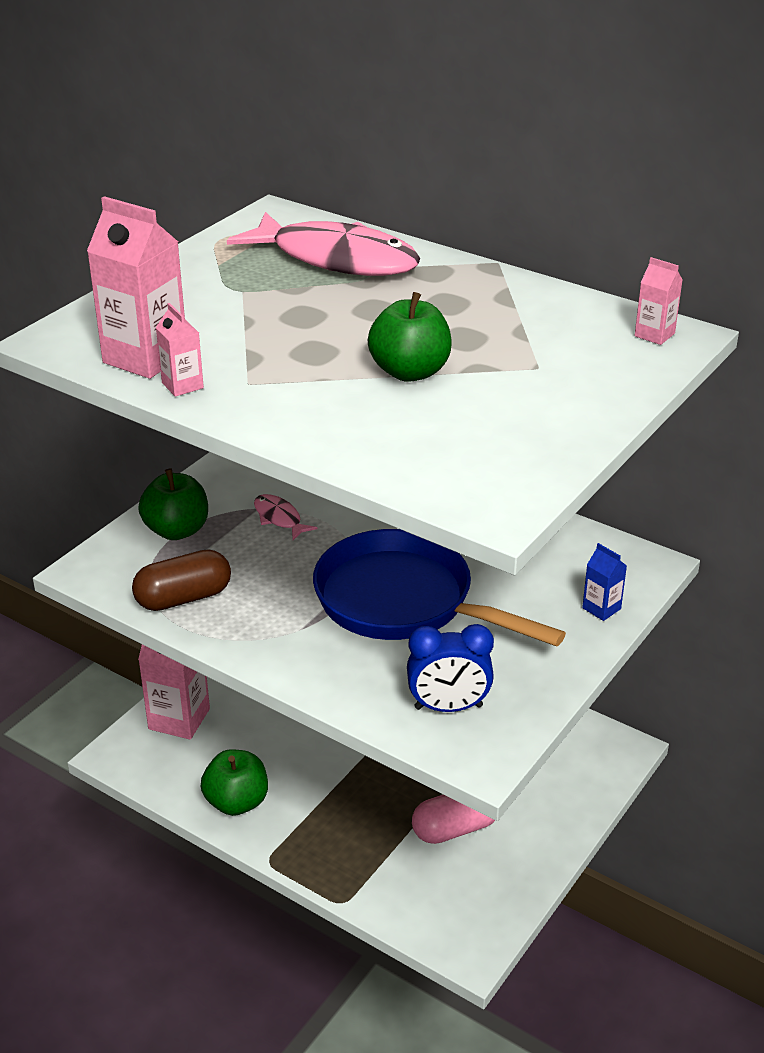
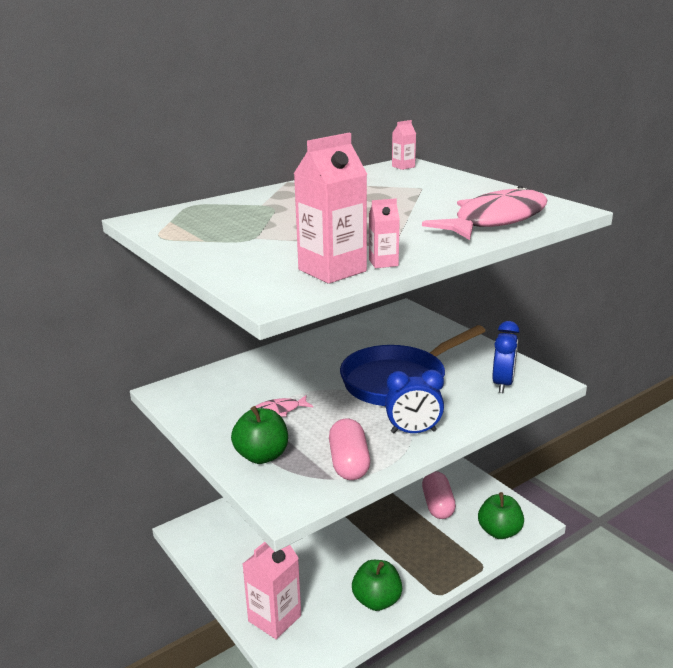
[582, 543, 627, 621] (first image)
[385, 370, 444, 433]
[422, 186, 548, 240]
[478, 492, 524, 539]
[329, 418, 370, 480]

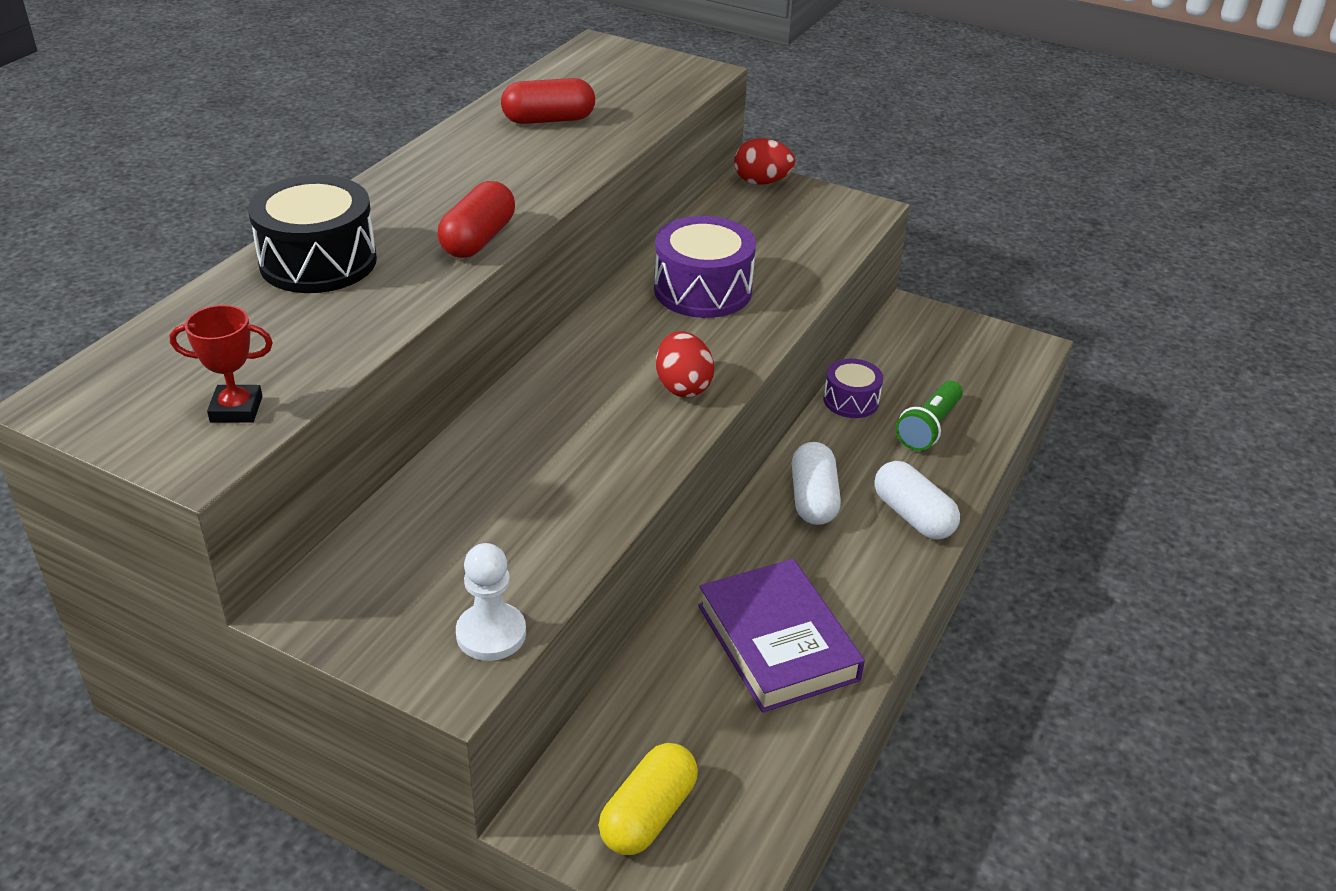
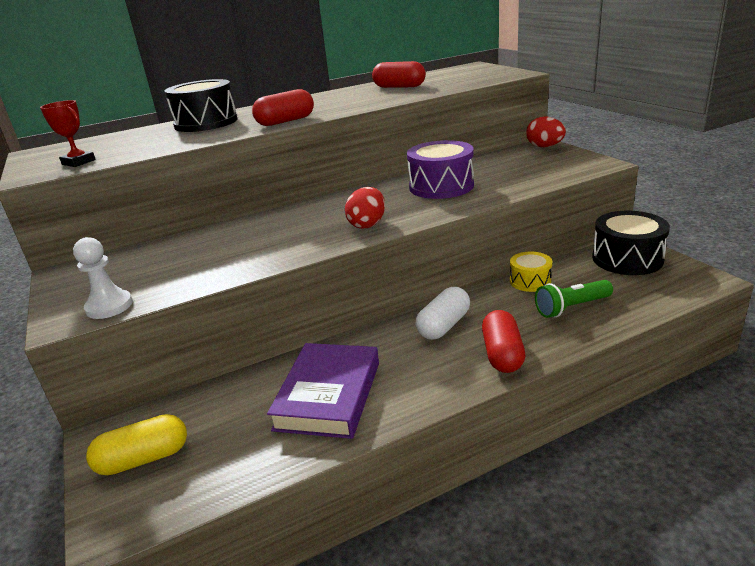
[592, 211, 670, 275]
[510, 252, 552, 292]
[482, 310, 525, 373]

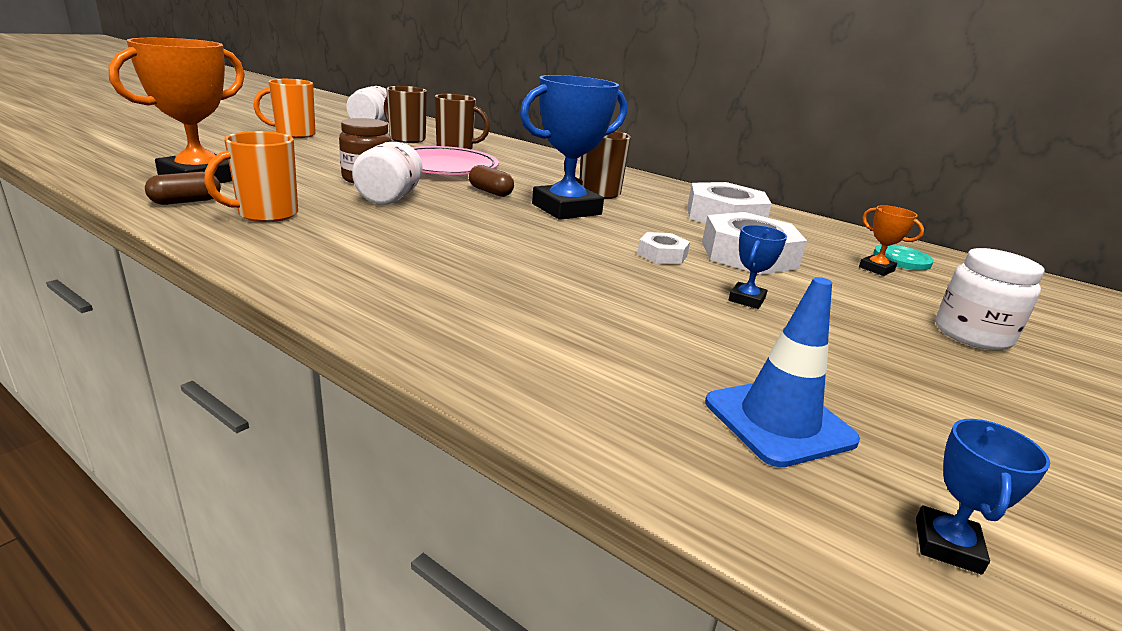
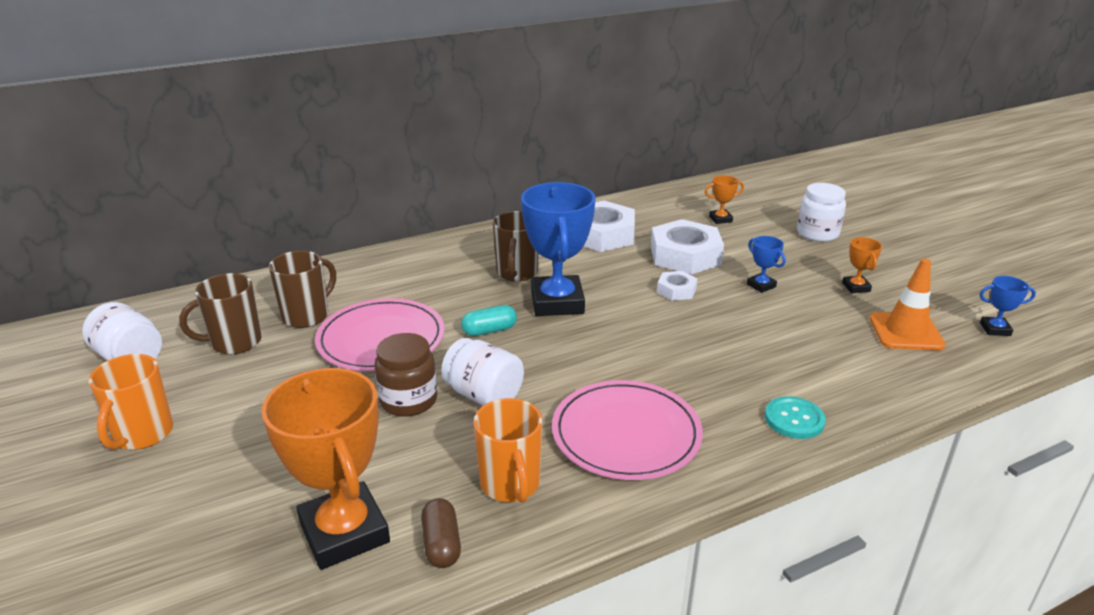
[552, 380, 703, 480]
[842, 237, 882, 293]
[765, 396, 826, 439]
[461, 305, 517, 336]
[869, 259, 946, 350]
[980, 276, 1036, 336]

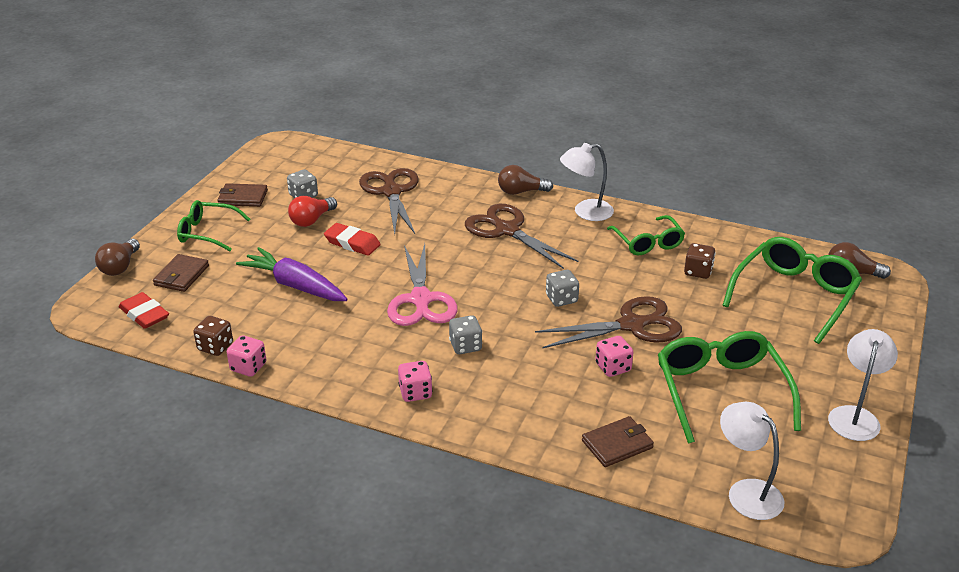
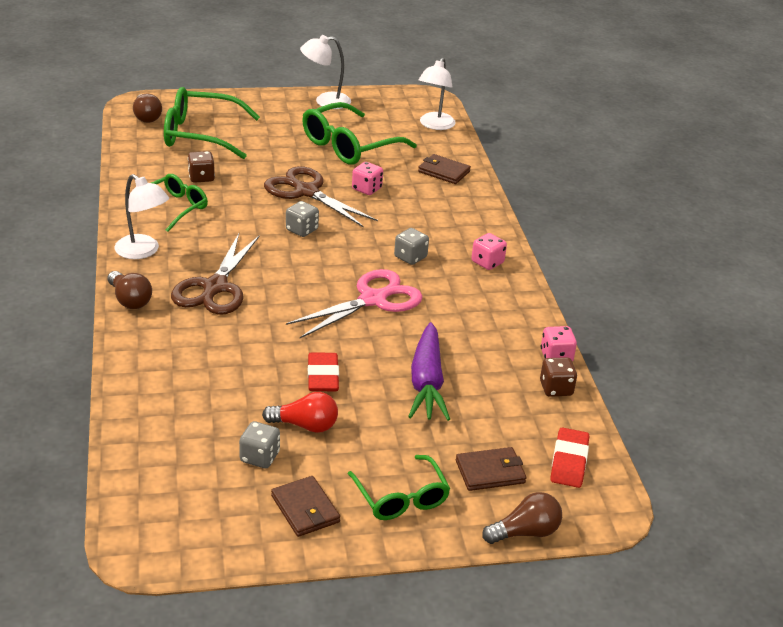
[359, 168, 419, 234] (first image)

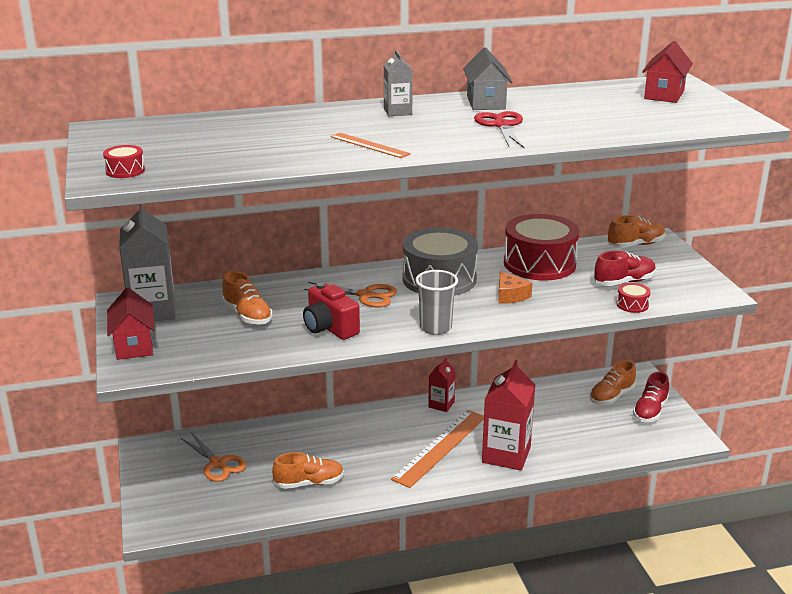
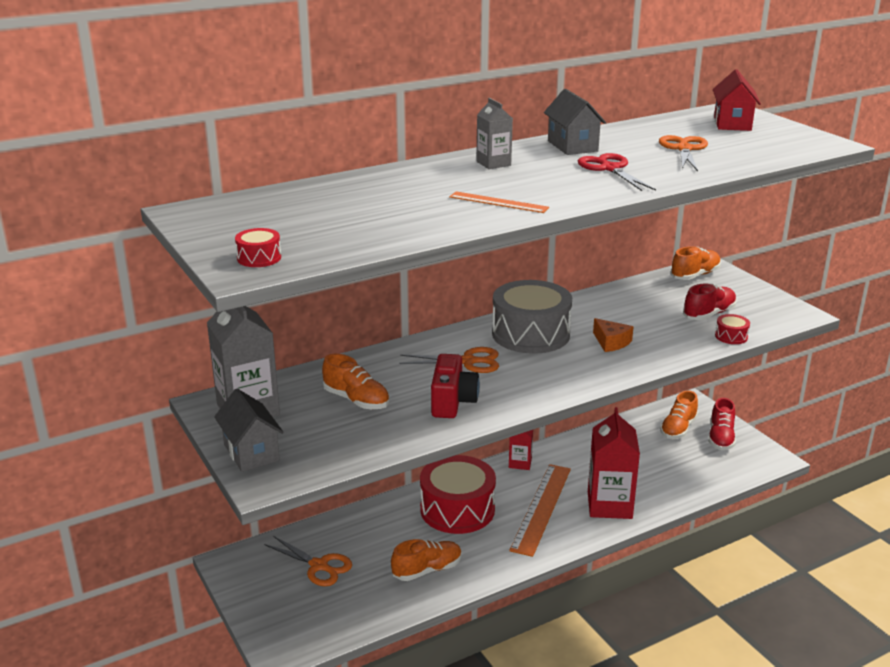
[416, 270, 458, 335] (first image)
[659, 135, 708, 171]
[420, 455, 496, 534]
[214, 388, 284, 472]
[431, 354, 480, 418]

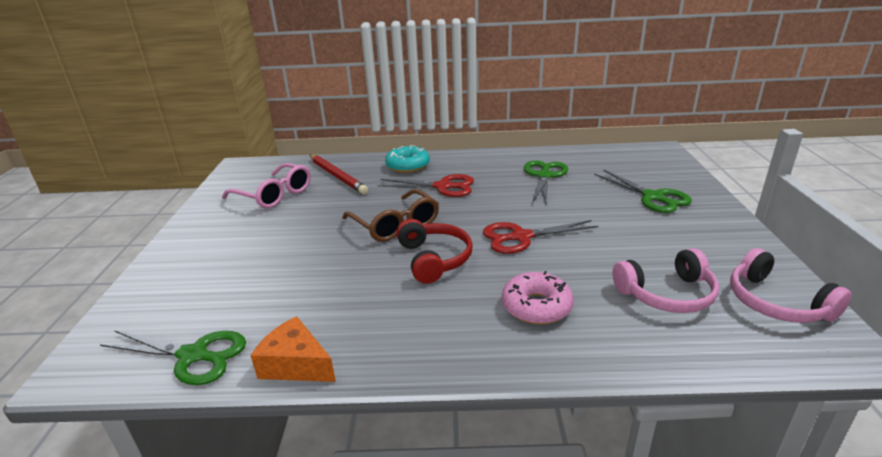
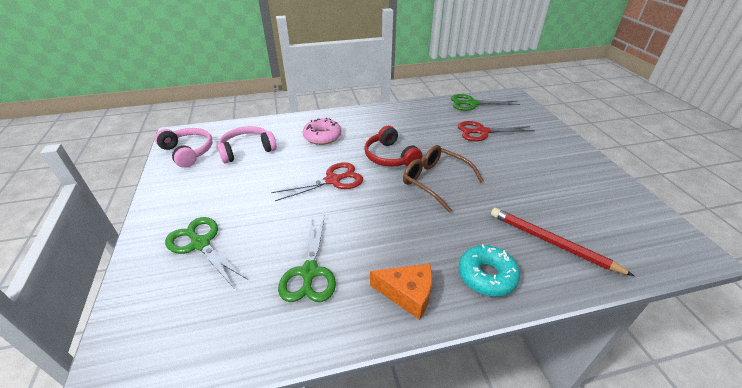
[222, 163, 311, 208] (first image)
[370, 264, 432, 320]
[458, 121, 535, 141]

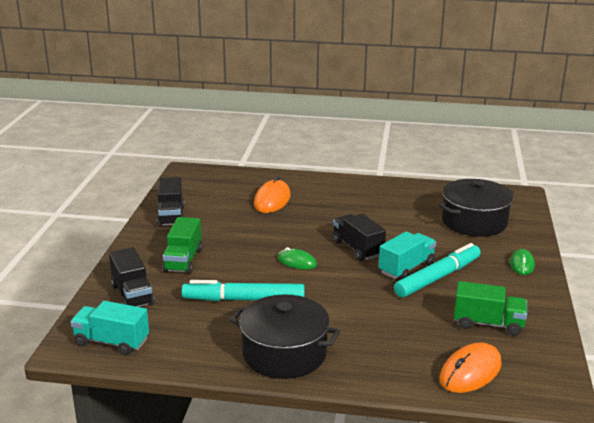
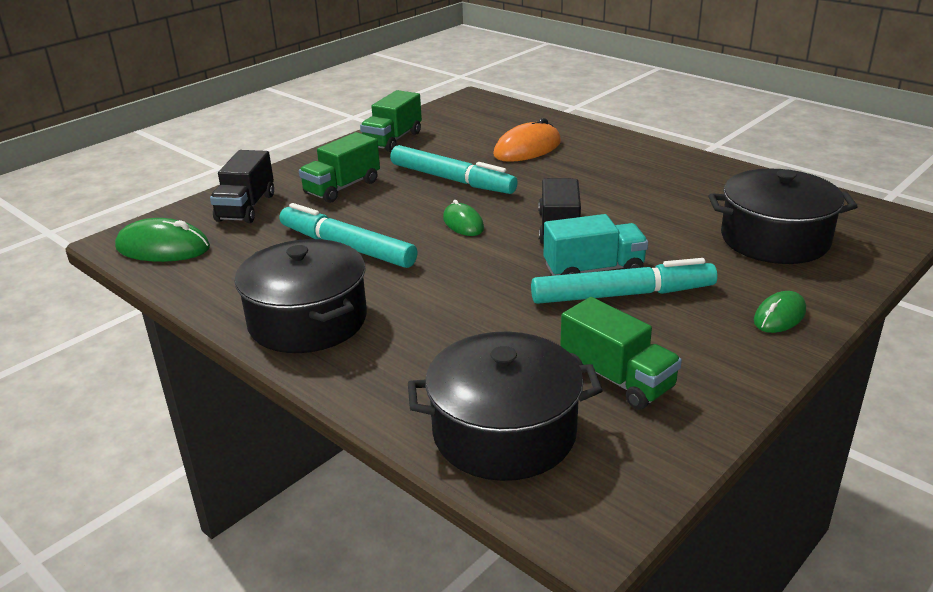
[390, 145, 518, 194]
[115, 218, 210, 262]
[408, 332, 603, 481]
[360, 90, 422, 152]

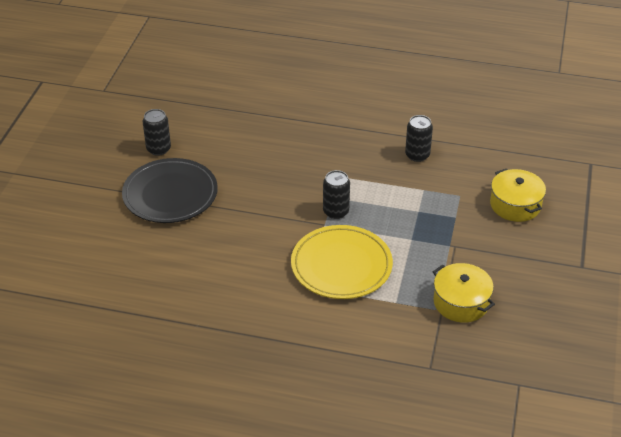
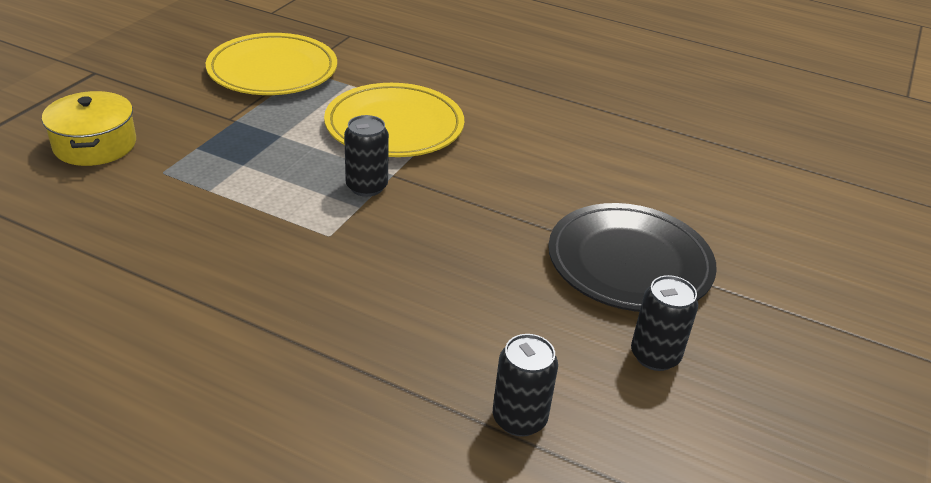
[493, 334, 558, 437]
[206, 33, 337, 95]

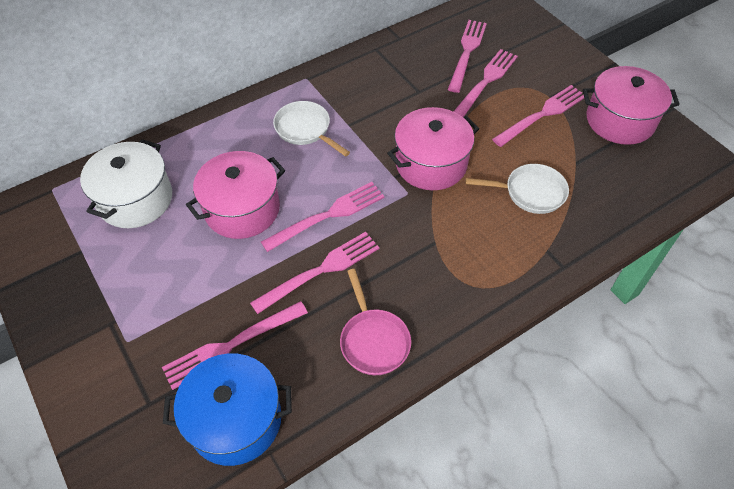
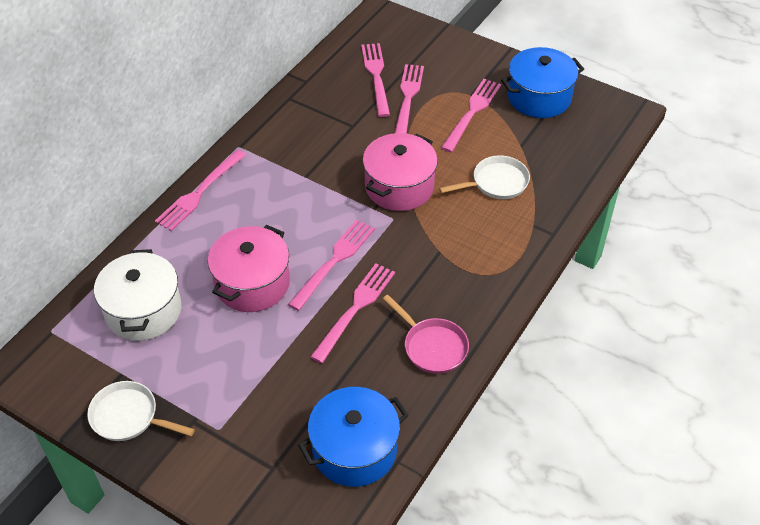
[155, 150, 246, 231]
[87, 381, 195, 441]
[501, 47, 584, 118]

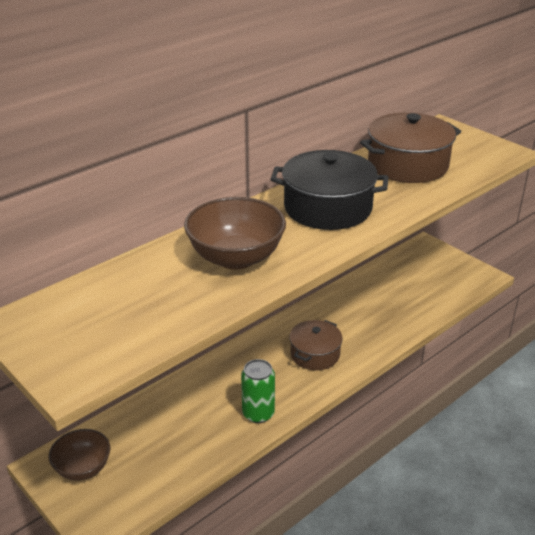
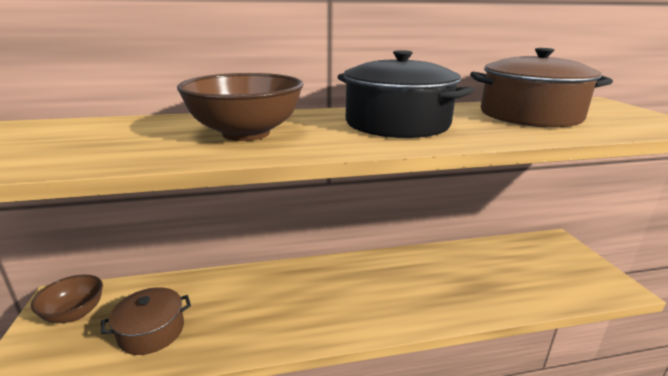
[241, 359, 275, 423] (first image)
[101, 287, 191, 355]

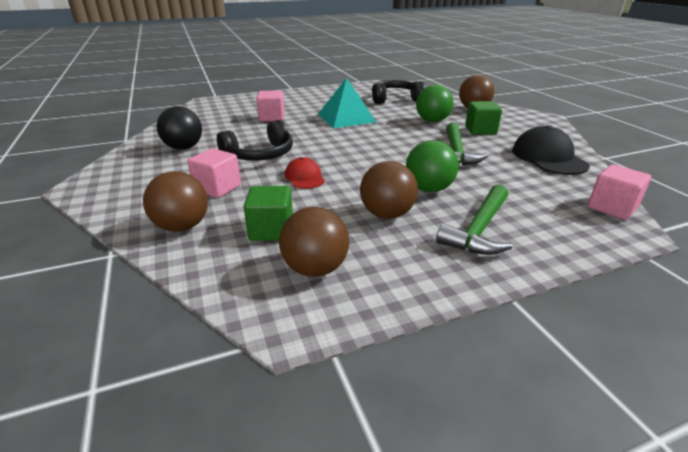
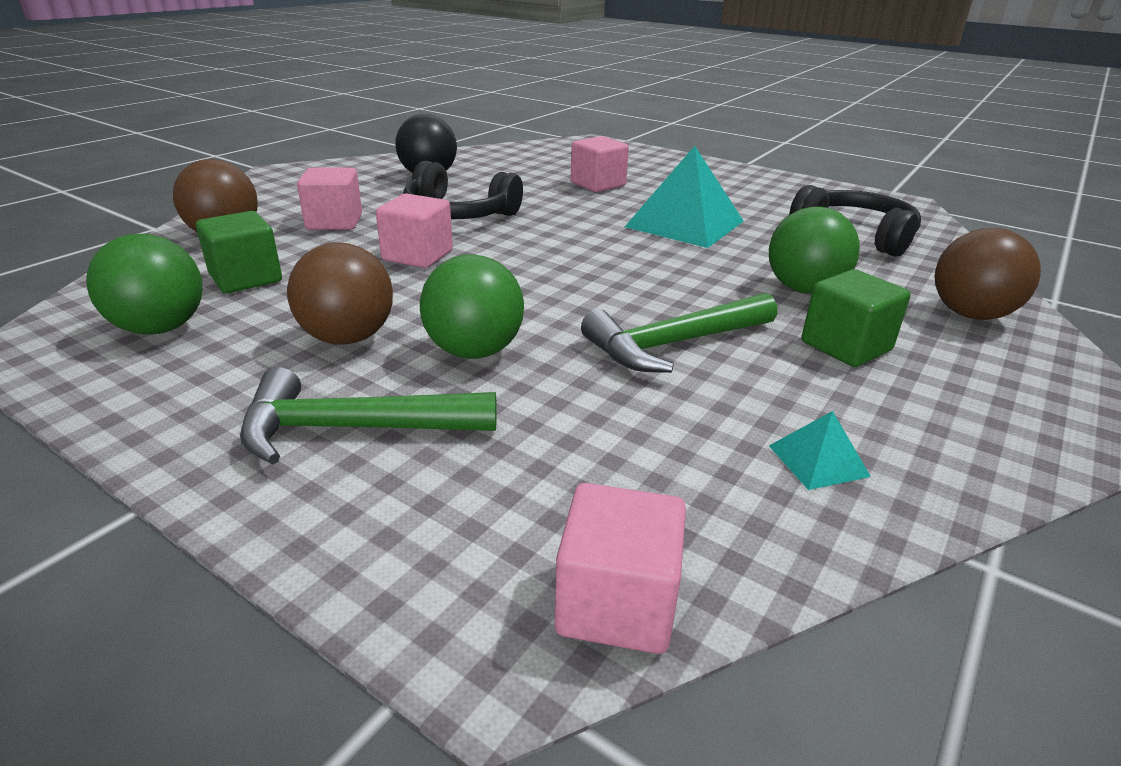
[376, 194, 453, 268]
[769, 411, 871, 490]
[86, 234, 203, 335]

